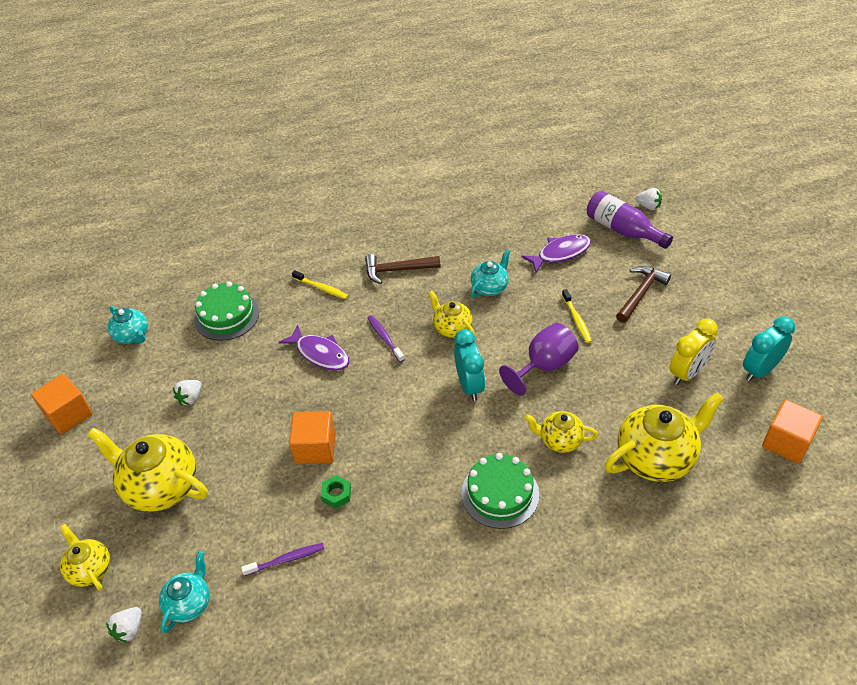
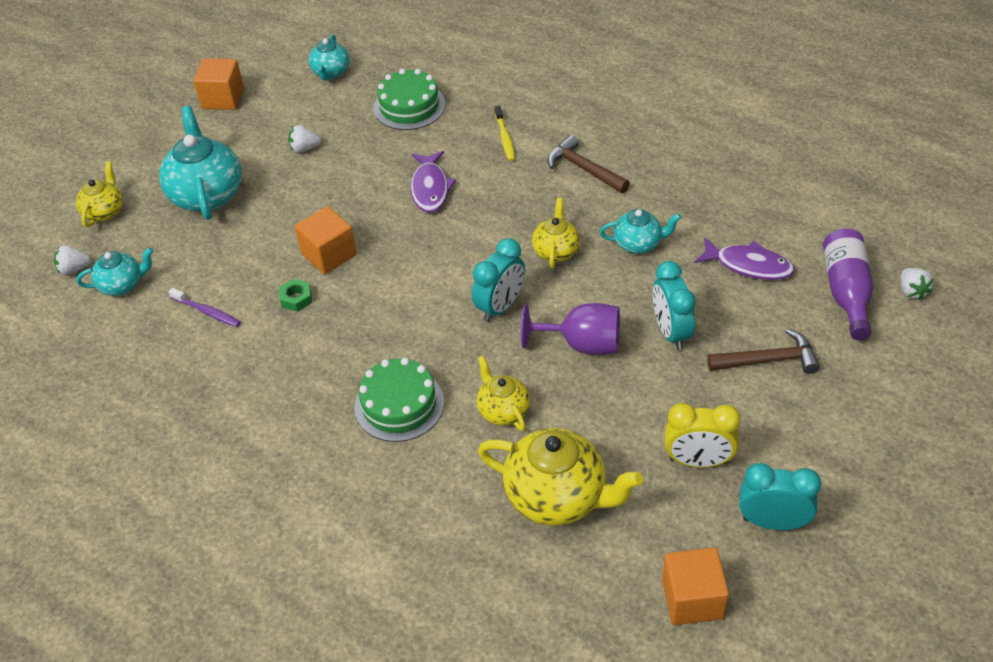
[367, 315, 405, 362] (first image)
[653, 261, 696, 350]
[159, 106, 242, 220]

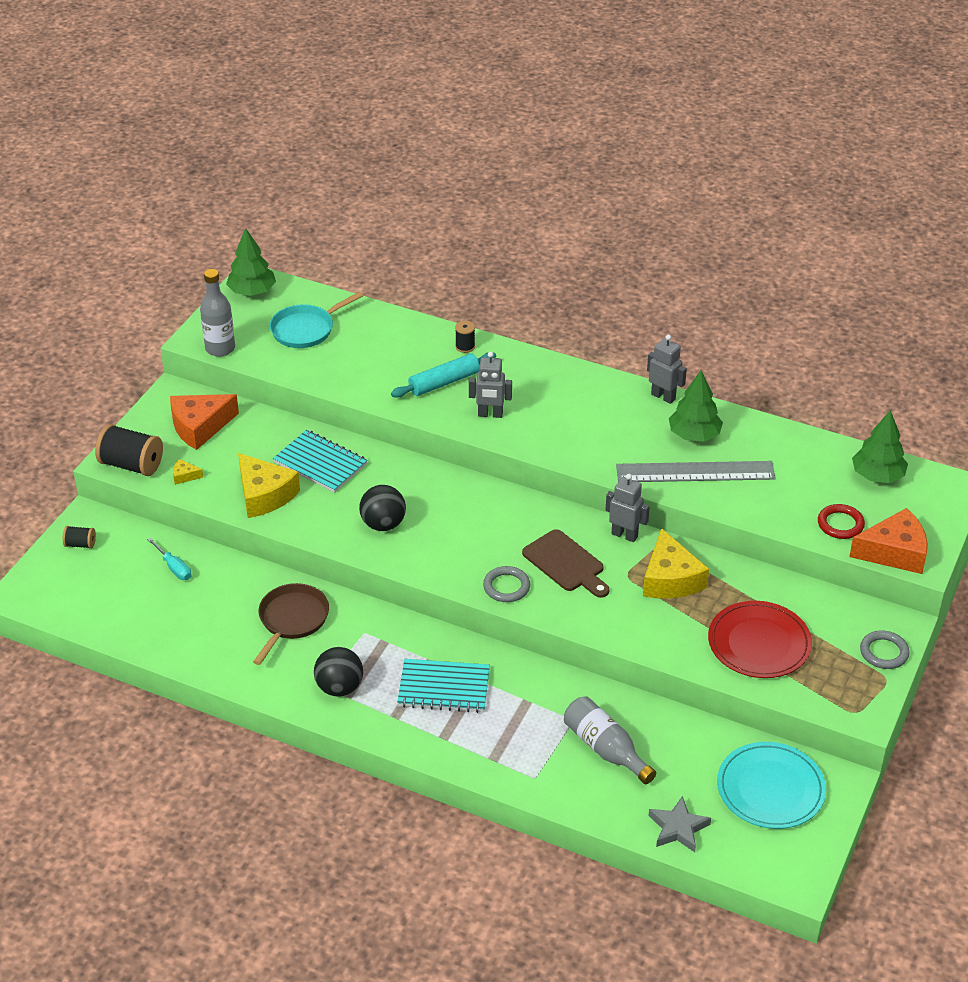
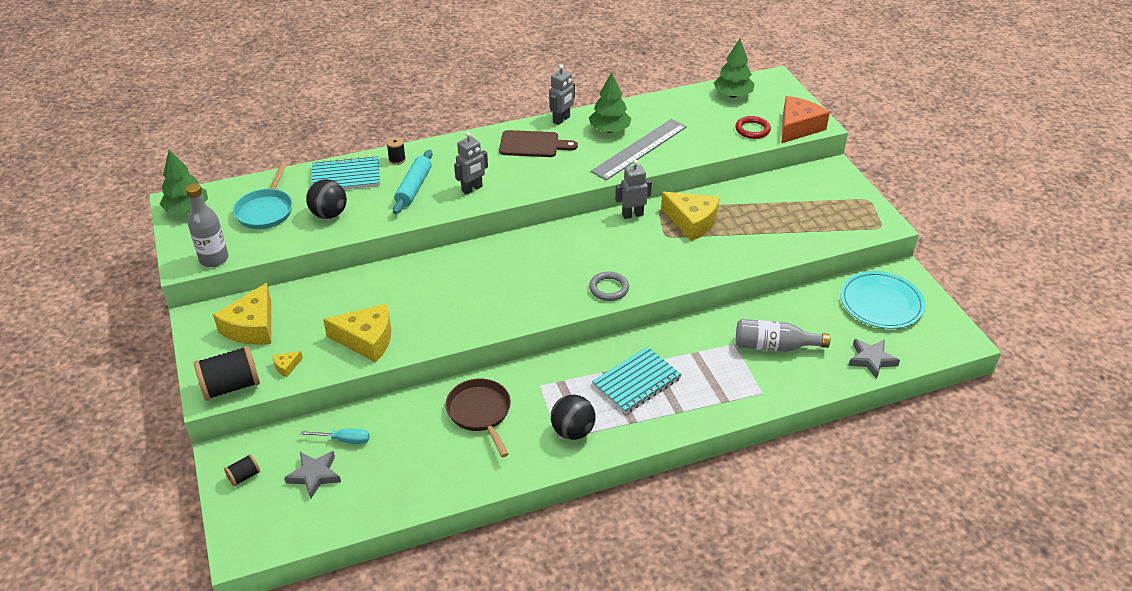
[708, 601, 812, 678] (first image)
[860, 630, 910, 669] (first image)
[284, 451, 341, 499]
[312, 156, 380, 190]
[306, 179, 347, 219]
[499, 130, 578, 157]
[213, 283, 271, 345]
[549, 64, 575, 125]

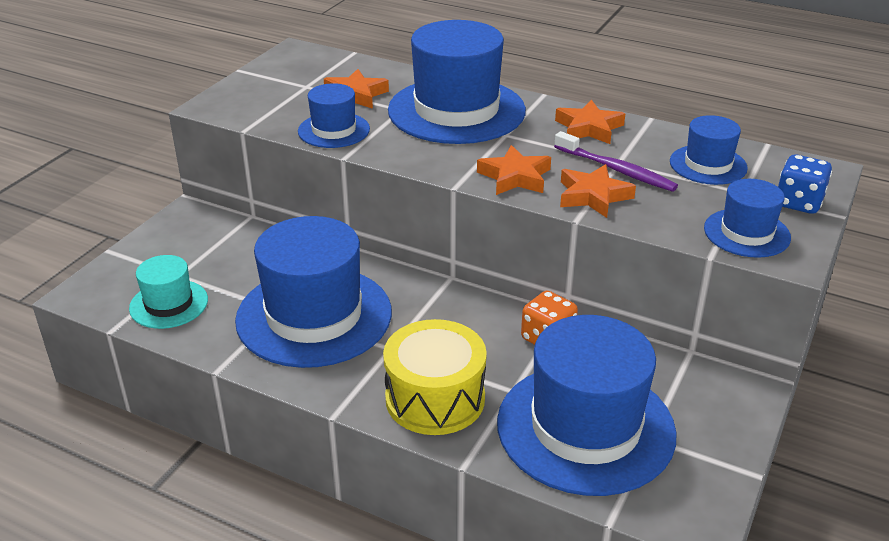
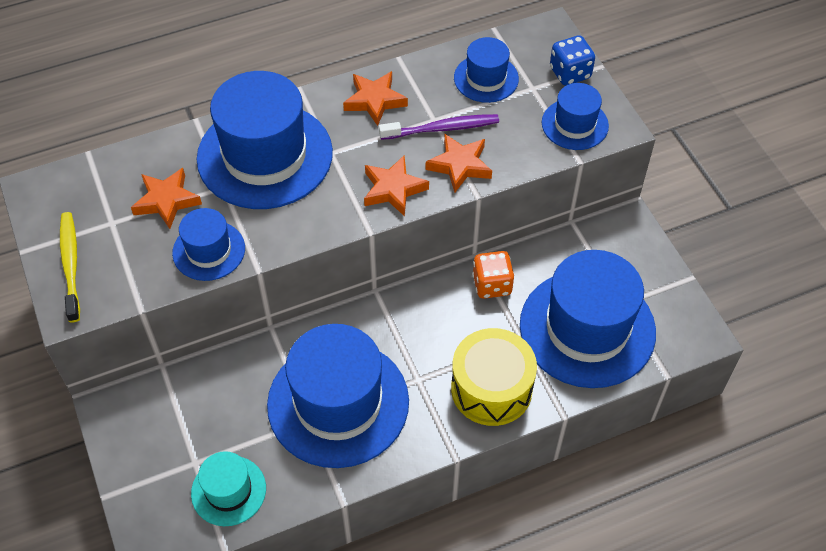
[60, 212, 80, 322]

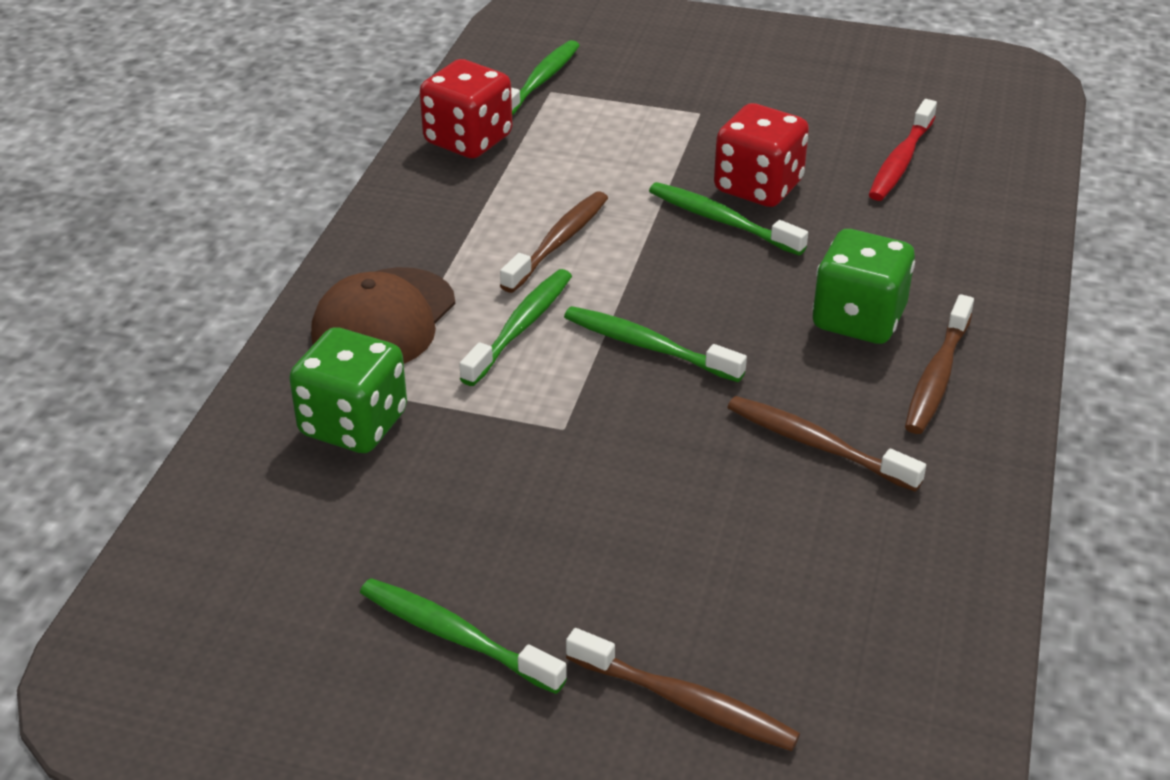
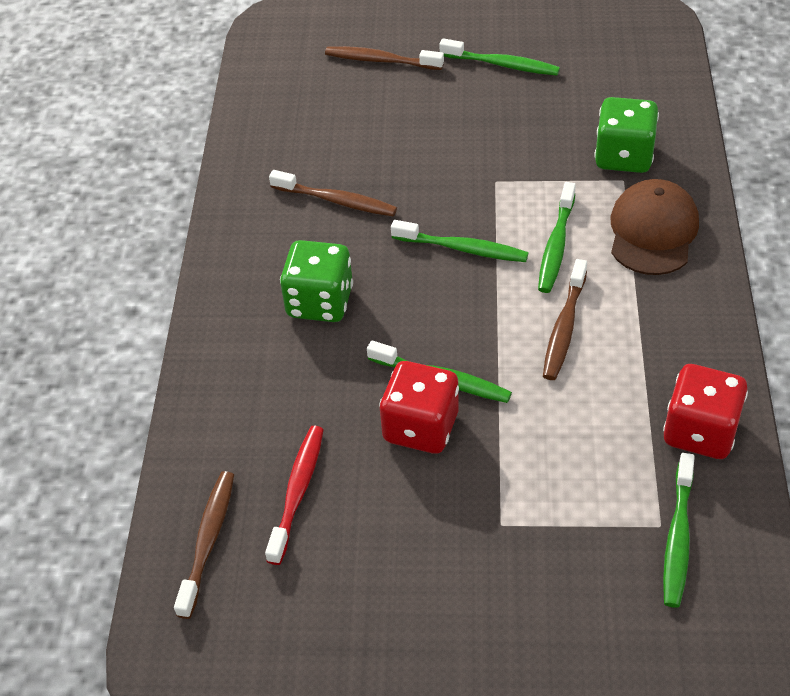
[174, 471, 234, 619]

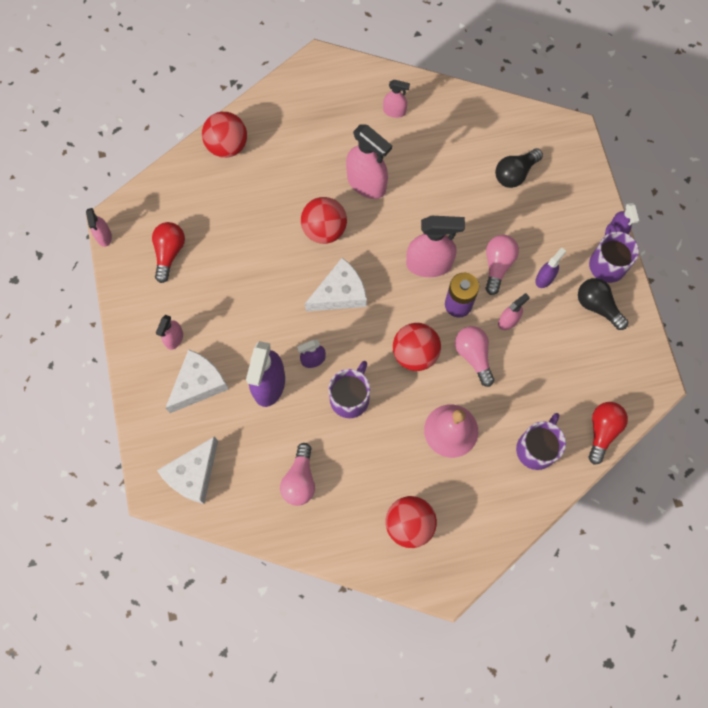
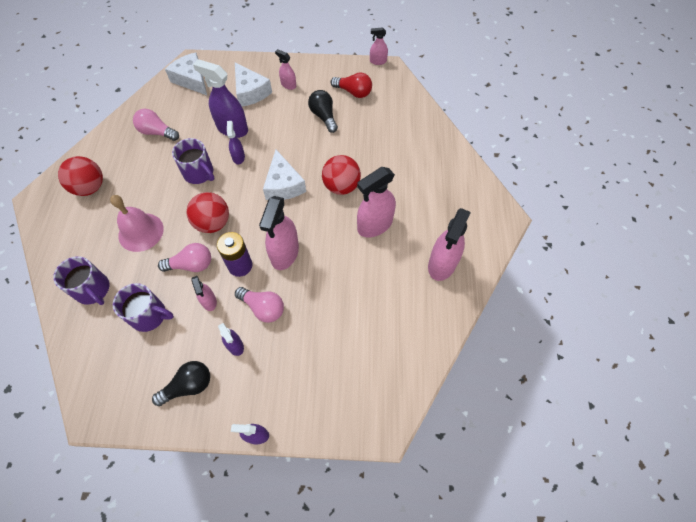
[202, 112, 247, 158] (first image)
[588, 402, 628, 465] (first image)
[308, 90, 338, 133]
[113, 283, 174, 332]
[428, 208, 471, 281]

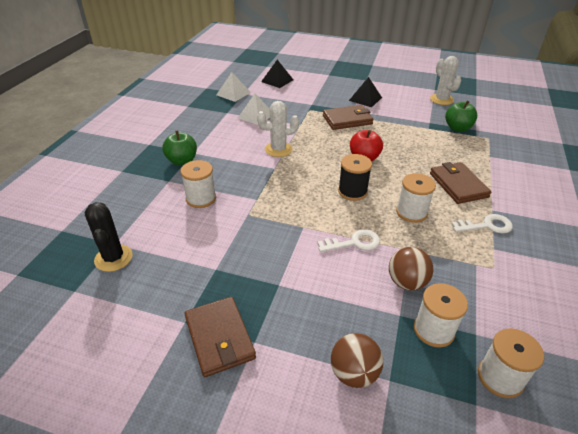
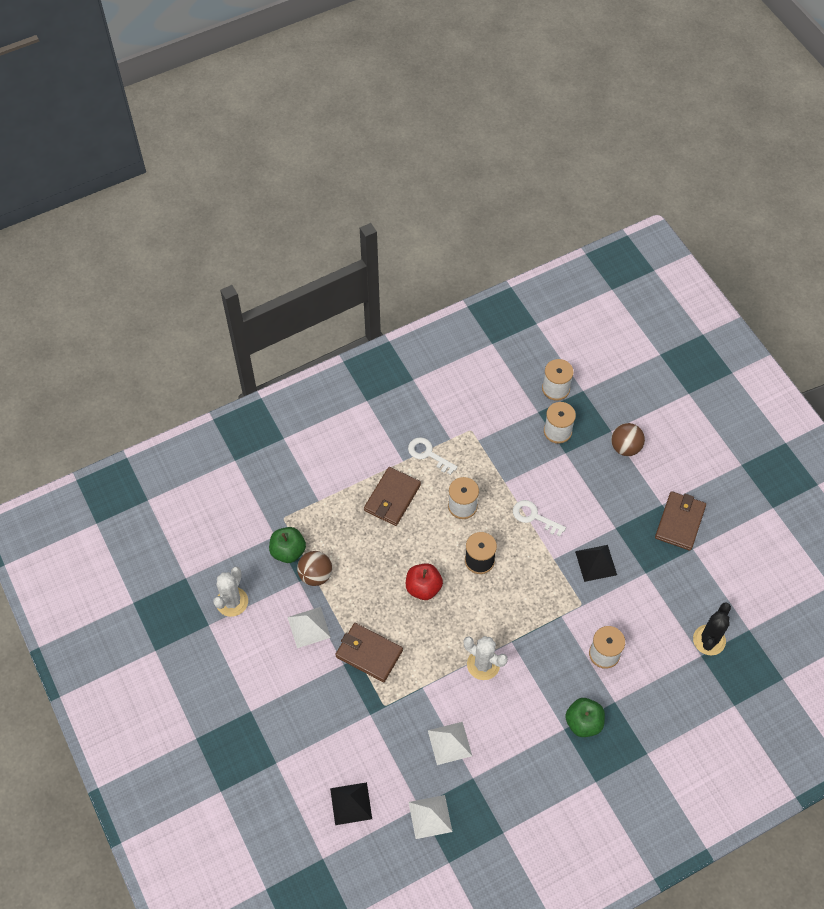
[287, 607, 331, 648]
[575, 545, 617, 582]
[297, 551, 332, 586]

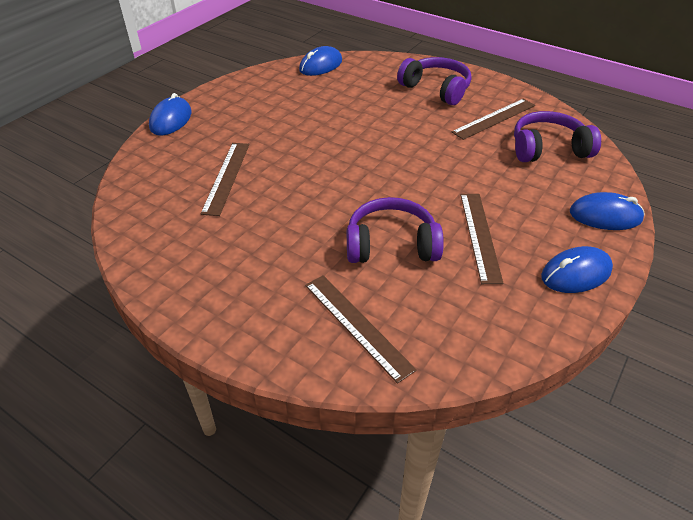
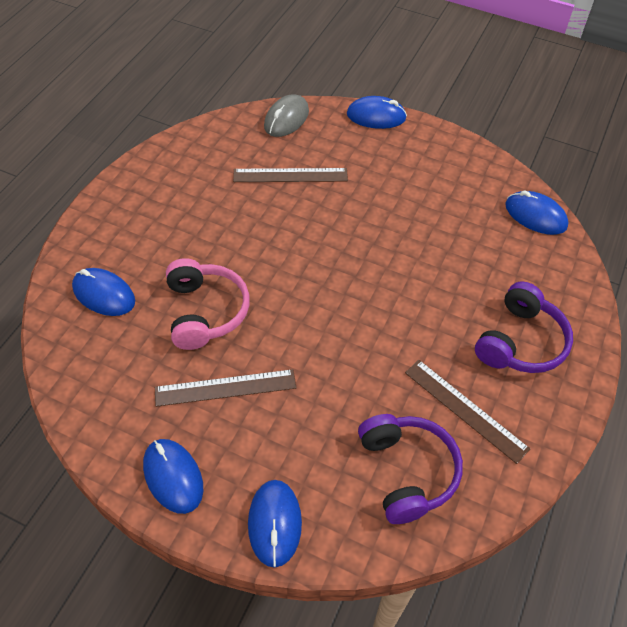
[264, 94, 309, 137]
[72, 268, 135, 316]
[166, 258, 250, 350]

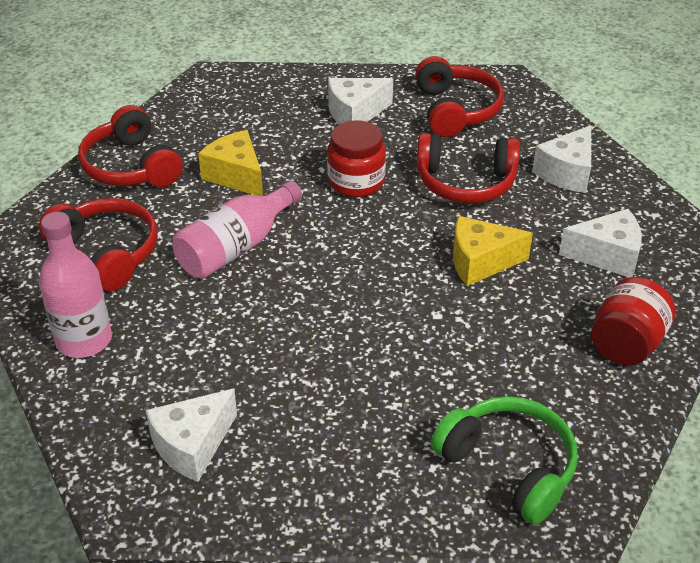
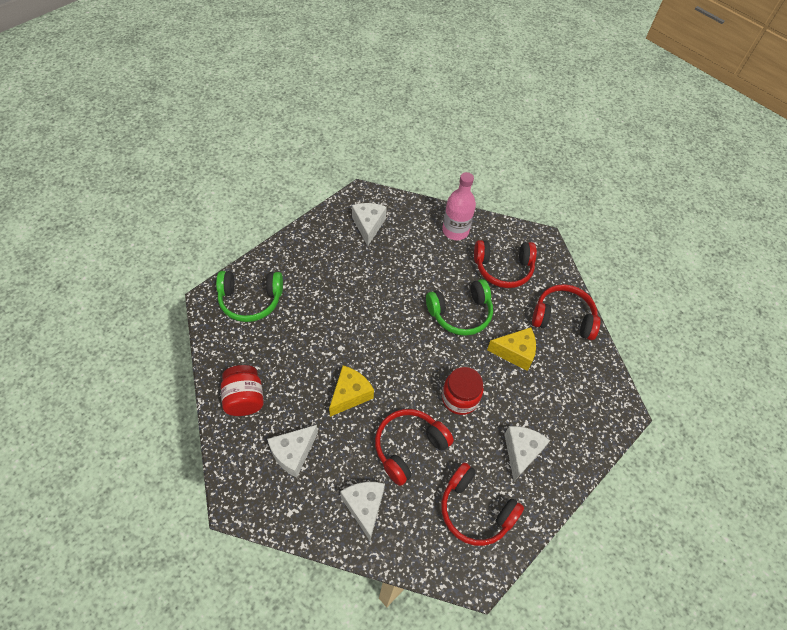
[426, 279, 493, 336]

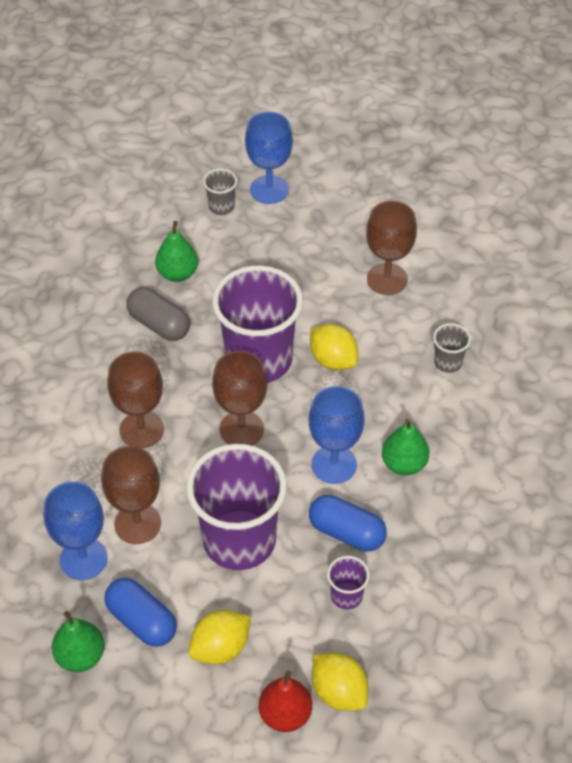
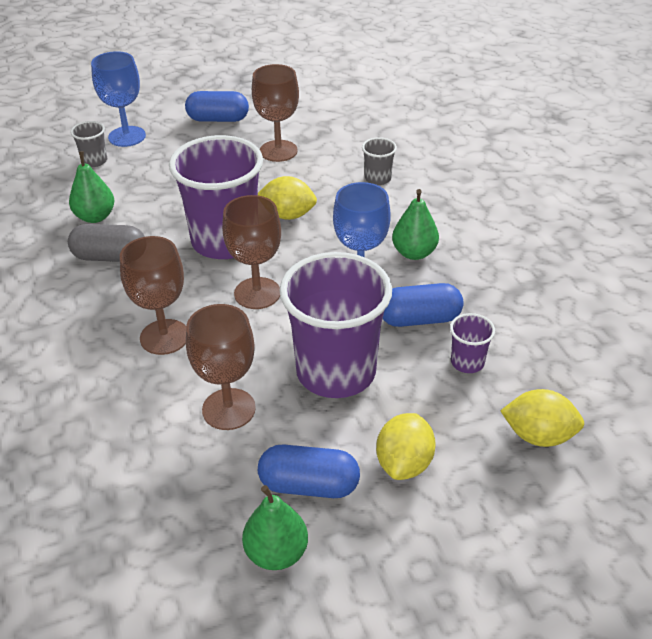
[44, 482, 108, 580] (first image)
[259, 670, 312, 732] (first image)
[185, 91, 249, 122]

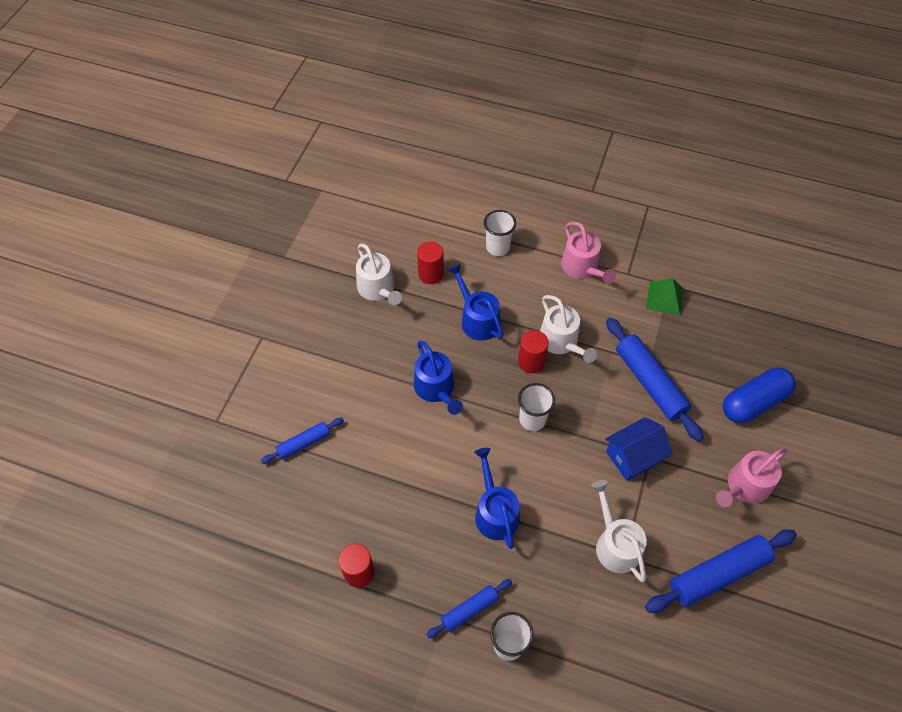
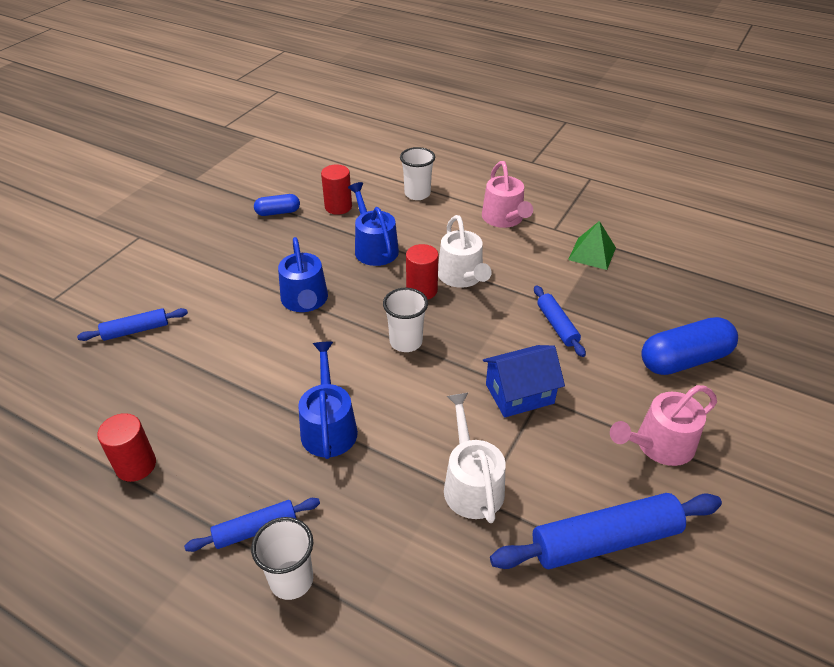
[254, 194, 300, 216]
[534, 285, 586, 357]

